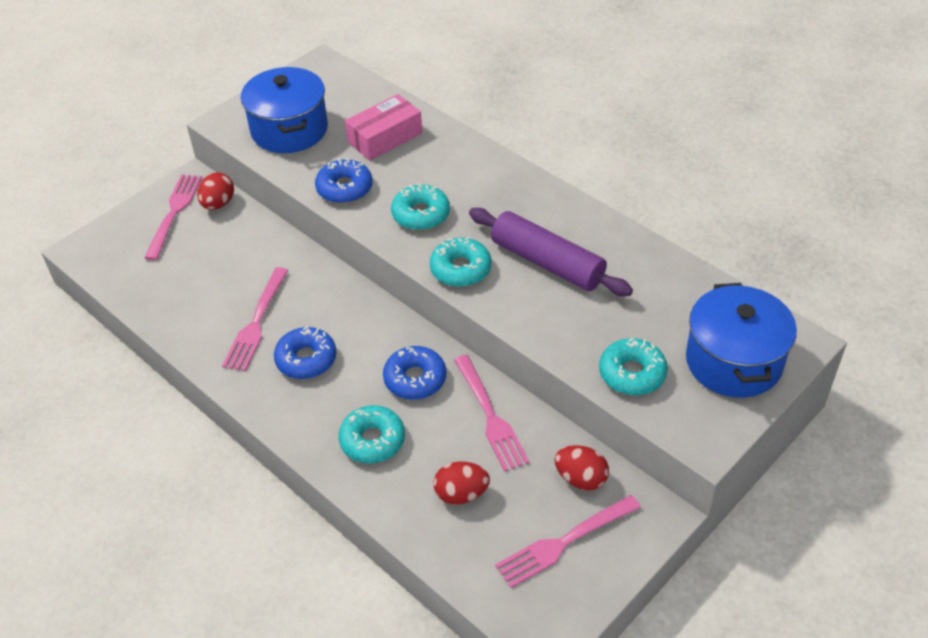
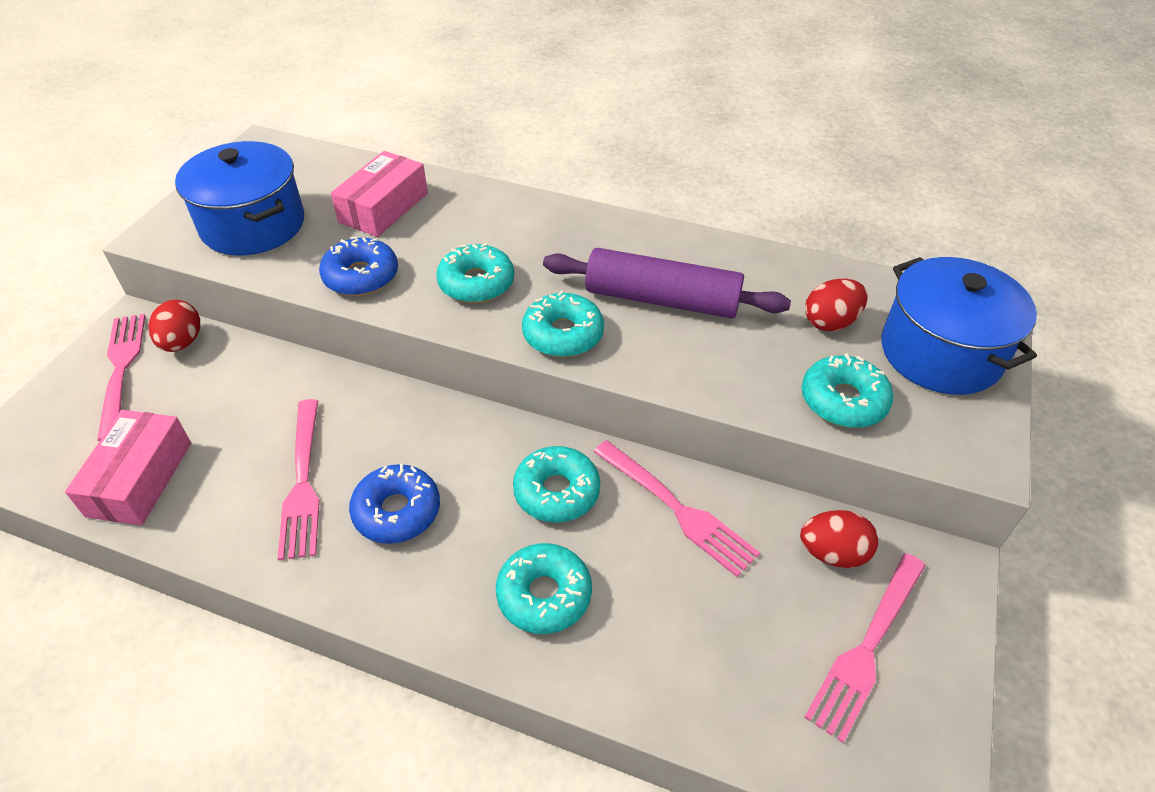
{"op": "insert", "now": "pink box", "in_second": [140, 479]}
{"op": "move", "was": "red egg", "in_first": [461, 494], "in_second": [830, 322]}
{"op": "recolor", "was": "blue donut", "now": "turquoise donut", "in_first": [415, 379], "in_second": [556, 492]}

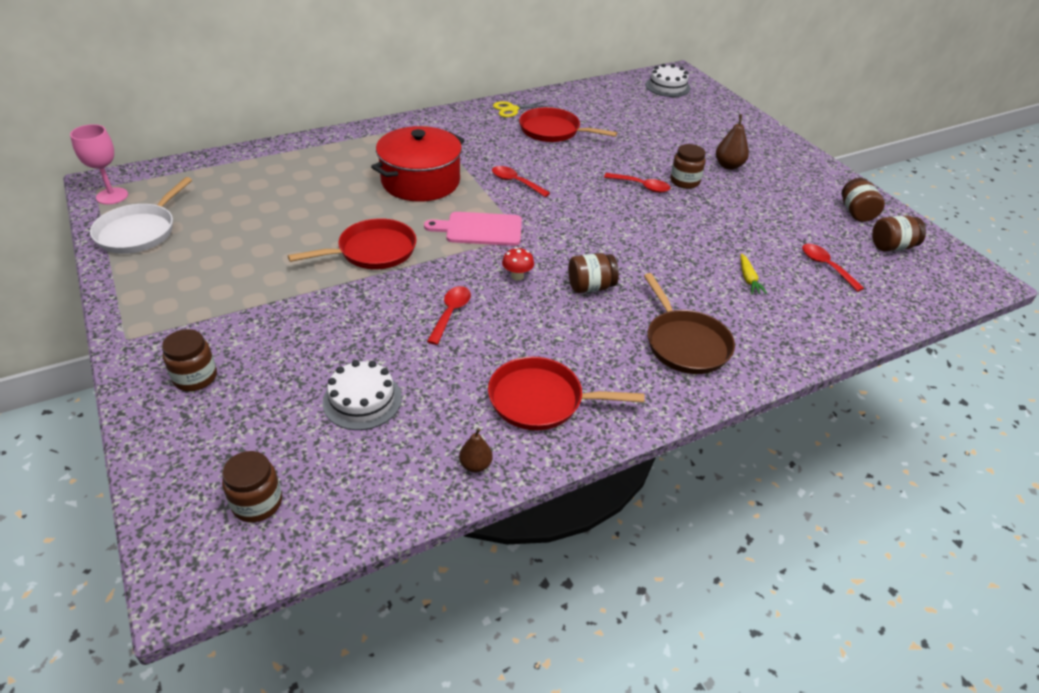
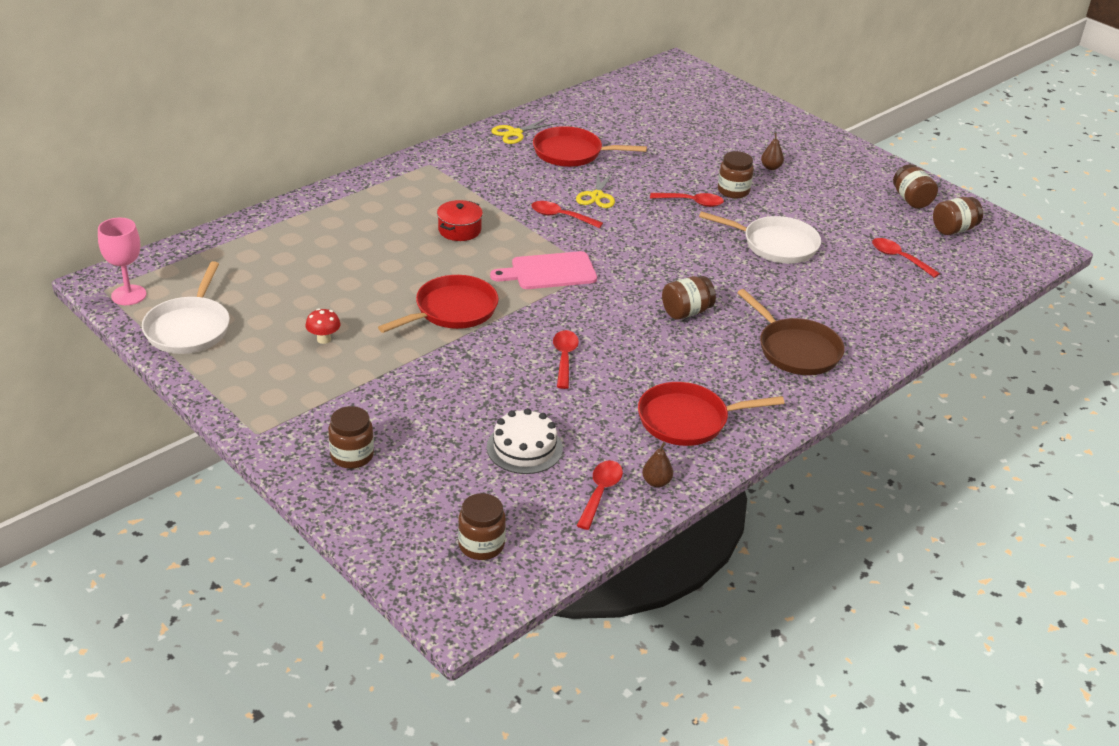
{"op": "delete", "was": "white cake", "in_first": [667, 86]}
{"op": "delete", "was": "yellow carrot", "in_first": [748, 279]}
{"op": "insert", "now": "yellow scissors", "in_second": [597, 196]}
{"op": "insert", "now": "red spoon", "in_second": [600, 492]}
{"op": "insert", "now": "white pan", "in_second": [775, 245]}
{"op": "move", "was": "red mushroom", "in_first": [517, 276], "in_second": [324, 339]}
{"op": "resize", "was": "red pot", "in_first": [420, 181], "in_second": [459, 230], "ratio": 0.49}
{"op": "resize", "was": "brown pear", "in_first": [728, 166], "in_second": [771, 167], "ratio": 0.65}

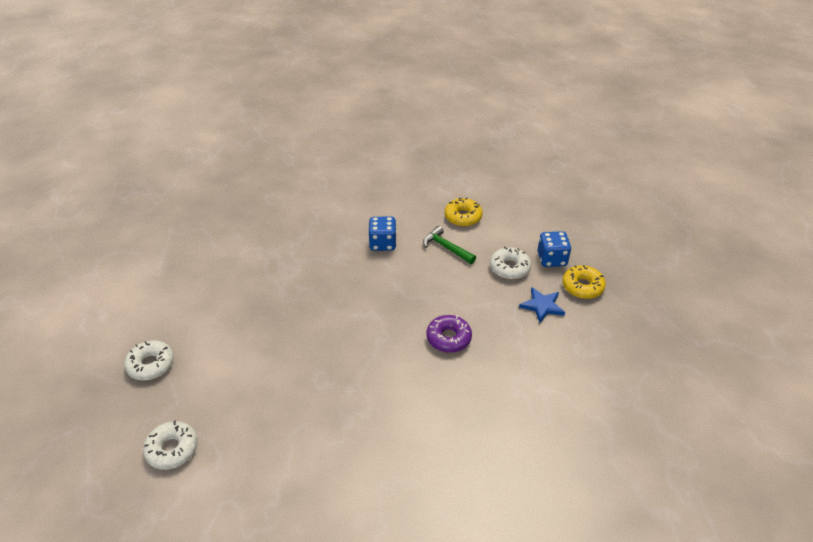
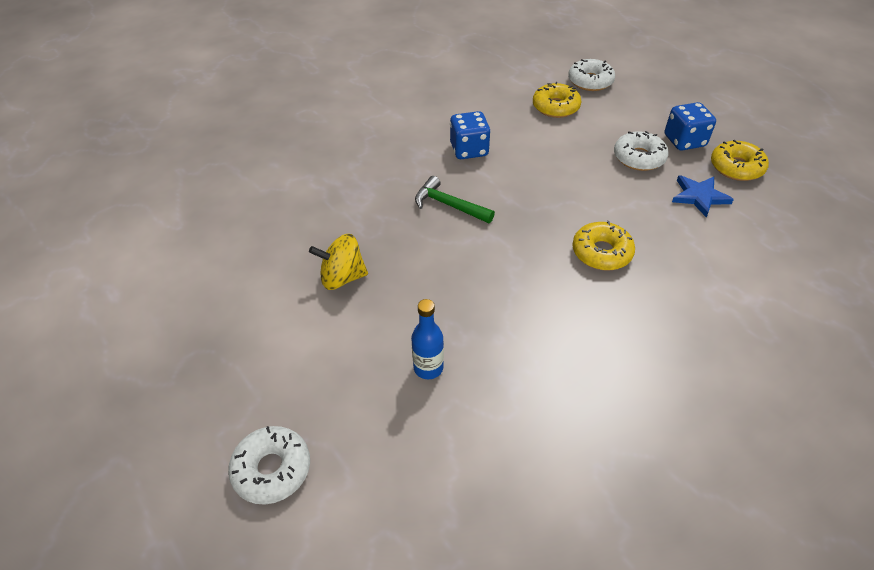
{"op": "insert", "now": "yellow spinning top", "in_second": [342, 277]}
{"op": "insert", "now": "blue bottle", "in_second": [428, 368]}
{"op": "move", "was": "white donut", "in_first": [151, 365], "in_second": [590, 81]}
{"op": "move", "was": "green hammer", "in_first": [446, 248], "in_second": [449, 205]}
{"op": "recolor", "was": "purple donut", "now": "yellow donut", "in_first": [448, 338], "in_second": [601, 252]}

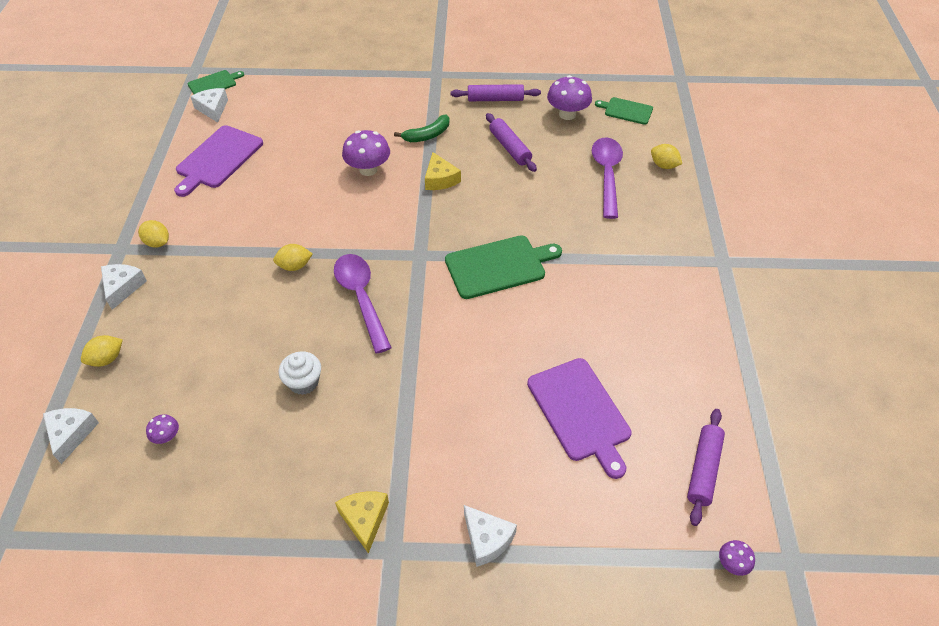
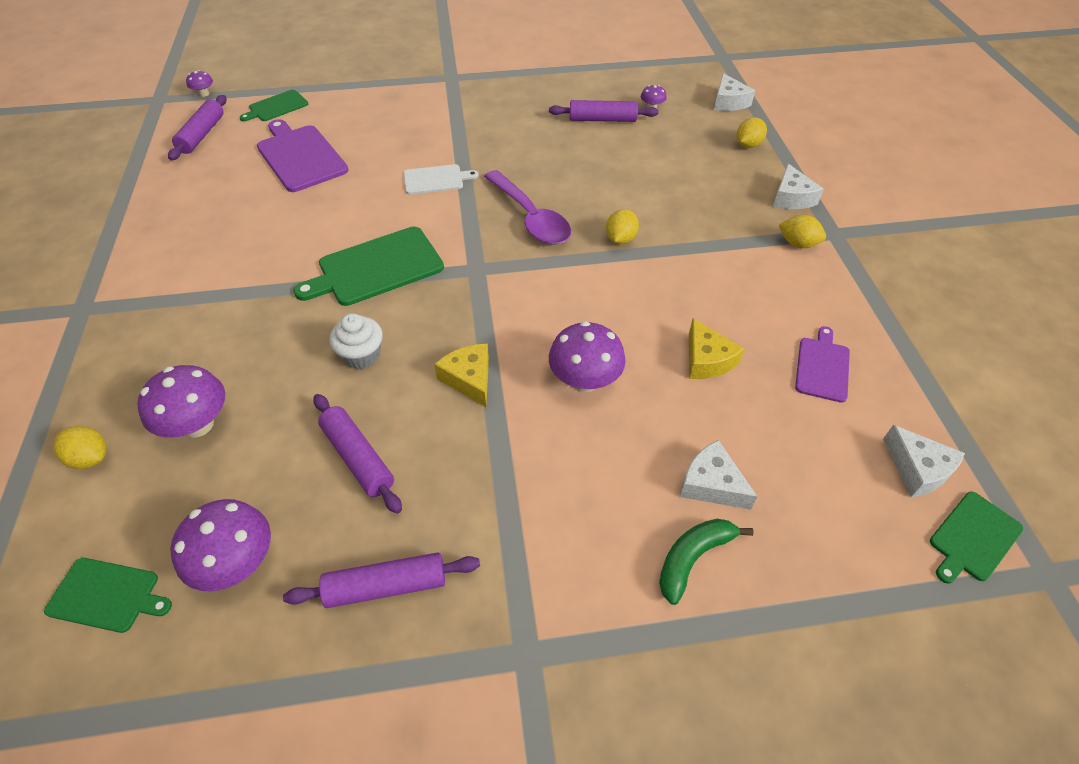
{"op": "insert", "now": "green cutting board", "in_second": [276, 107]}
{"op": "insert", "now": "white cutting board", "in_second": [436, 179]}
{"op": "insert", "now": "purple rolling pin", "in_second": [602, 119]}
{"op": "move", "was": "white cupcake", "in_first": [303, 382], "in_second": [362, 355]}
{"op": "move", "was": "yellow cheese", "in_first": [364, 519], "in_second": [707, 360]}
{"op": "move", "was": "green banana", "in_first": [427, 135], "in_second": [693, 558]}
{"op": "move", "was": "white cheese", "in_first": [487, 539], "in_second": [711, 484]}
{"op": "replace", "was": "purple spoon", "now": "purple mushroom", "in_first": [607, 174], "in_second": [198, 425]}
{"op": "rotate", "was": "yellow lemon", "in_first": [294, 266], "in_second": [620, 239], "clockwise": -45}
{"op": "resize", "was": "purple cutting board", "in_first": [218, 159], "in_second": [822, 367], "ratio": 0.58}

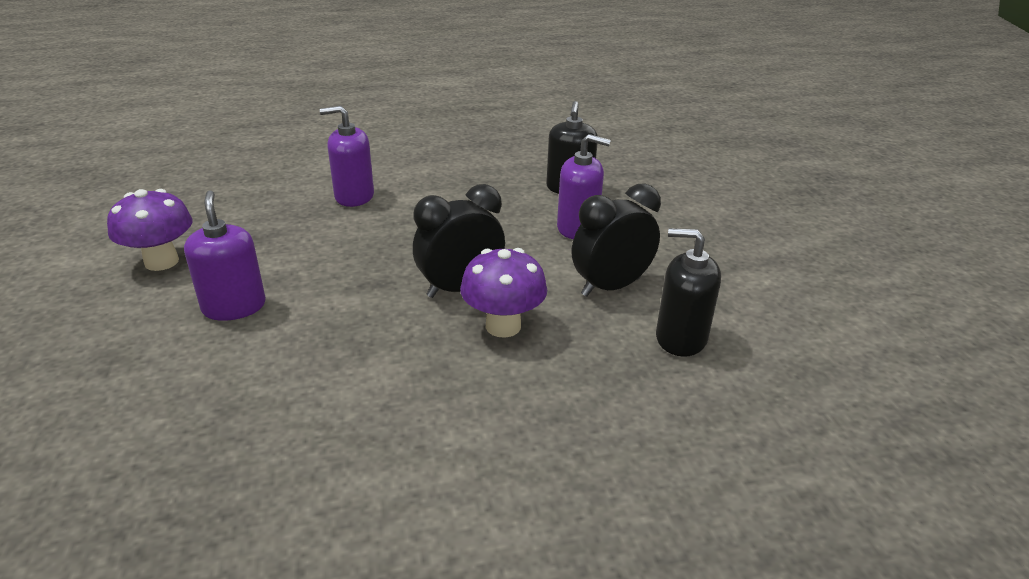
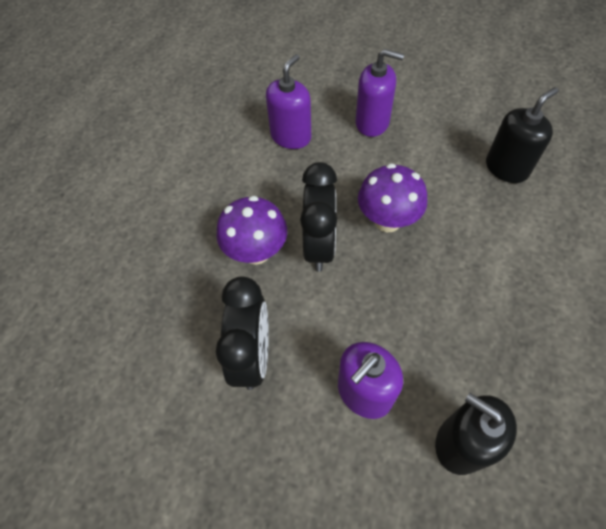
{"op": "move", "was": "purple mushroom", "in_first": [161, 262], "in_second": [387, 221]}
{"op": "move", "was": "purple soap dispenser", "in_first": [354, 196], "in_second": [291, 136]}
{"op": "move", "was": "black soap dispenser", "in_first": [680, 338], "in_second": [506, 168]}

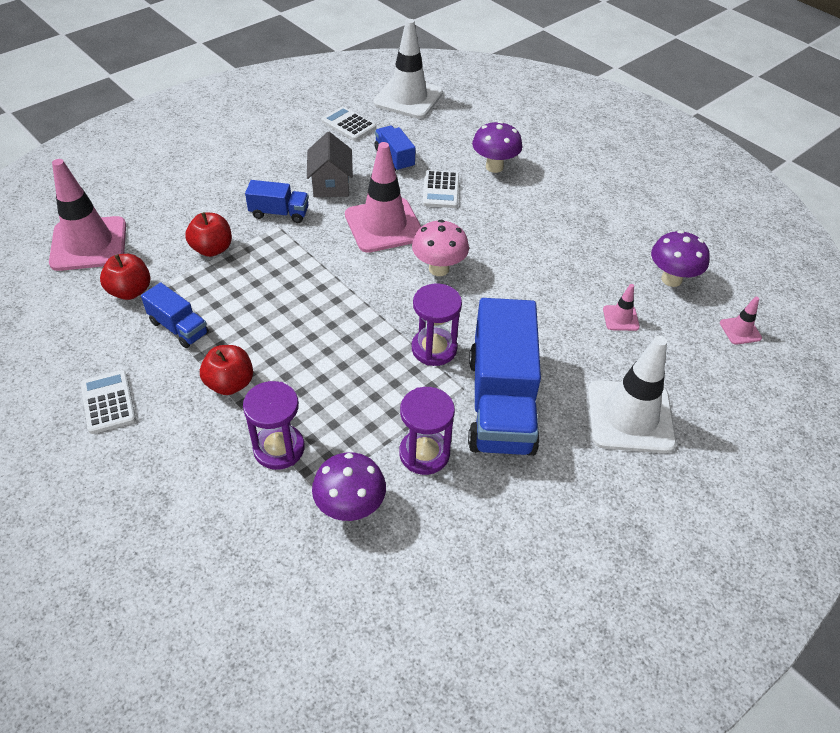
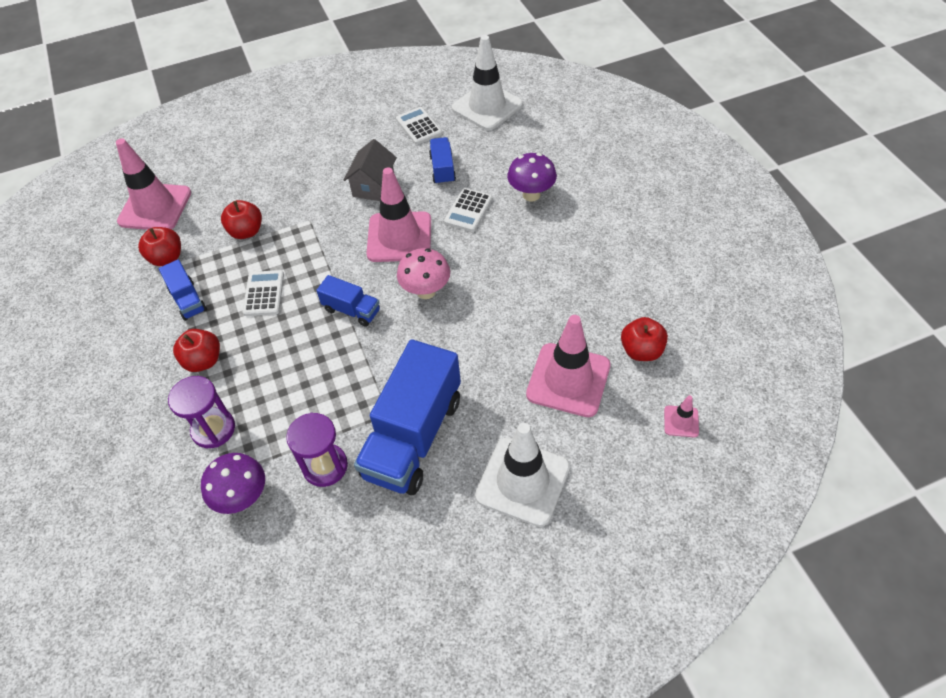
{"op": "delete", "was": "purple hourglass", "in_first": [434, 349]}
{"op": "move", "was": "white calculator", "in_first": [108, 402], "in_second": [264, 293]}
{"op": "move", "was": "blue truck", "in_first": [279, 213], "in_second": [351, 310]}
{"op": "replace", "was": "purple mushroom", "now": "red apple", "in_first": [671, 279], "in_second": [641, 351]}
{"op": "resize", "was": "pink traffic cone", "in_first": [620, 318], "in_second": [568, 380], "ratio": 2.26}

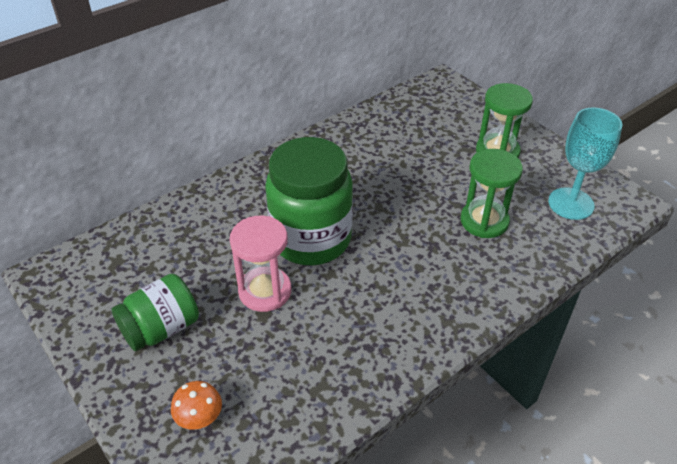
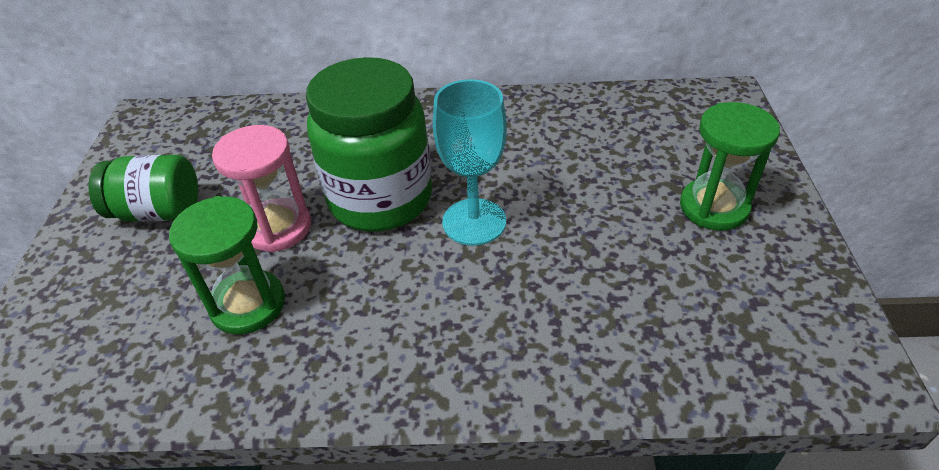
{"op": "delete", "was": "orange mushroom", "in_first": [200, 418]}
{"op": "move", "was": "green hourglass", "in_first": [484, 221], "in_second": [248, 304]}
{"op": "move", "was": "turquoise goblet", "in_first": [571, 203], "in_second": [474, 222]}

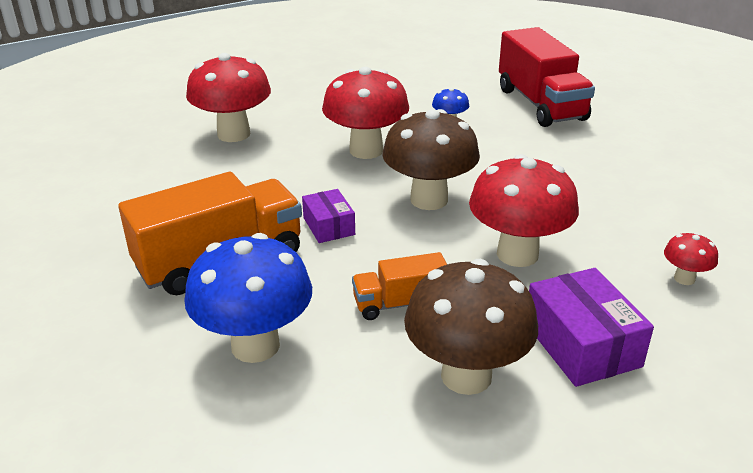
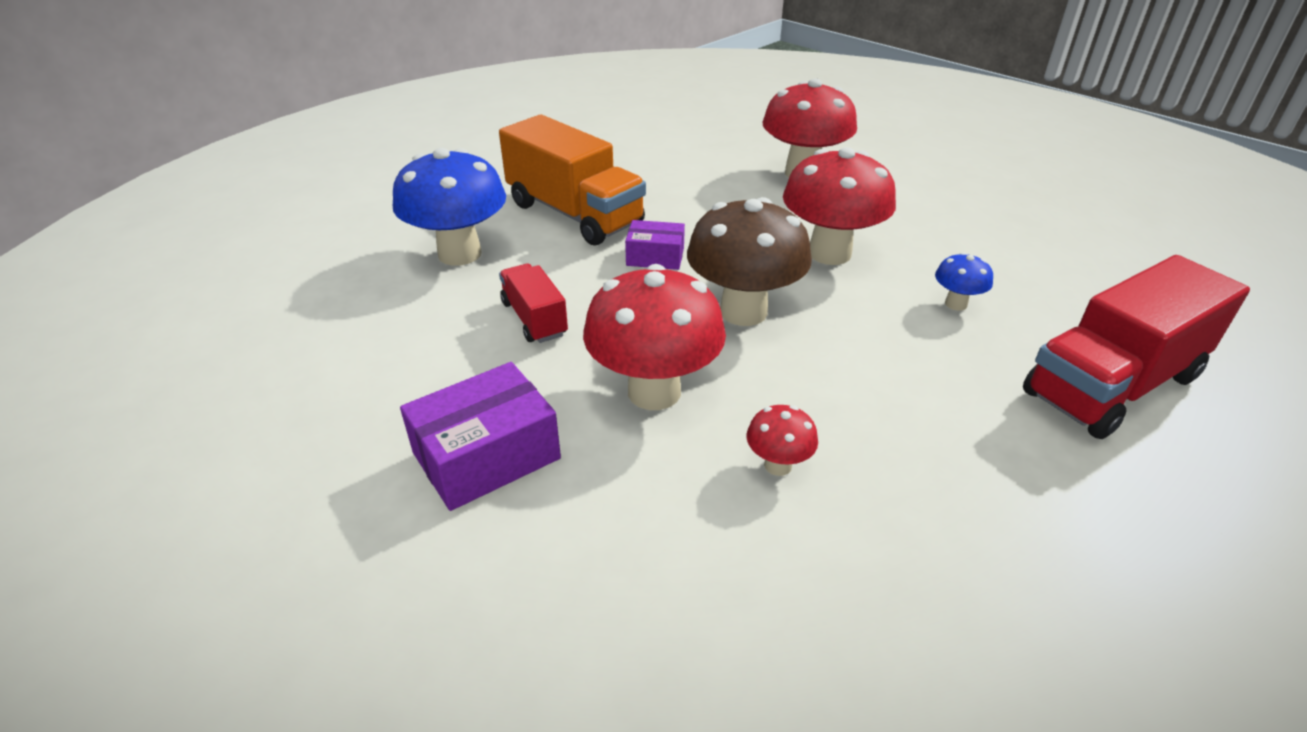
{"op": "delete", "was": "brown mushroom", "in_first": [466, 376]}
{"op": "move", "was": "red mushroom", "in_first": [684, 278], "in_second": [778, 465]}
{"op": "recolor", "was": "orange truck", "now": "red truck", "in_first": [400, 303], "in_second": [534, 319]}
{"op": "rotate", "was": "purple box", "in_first": [329, 226], "in_second": [655, 257], "clockwise": 45}

